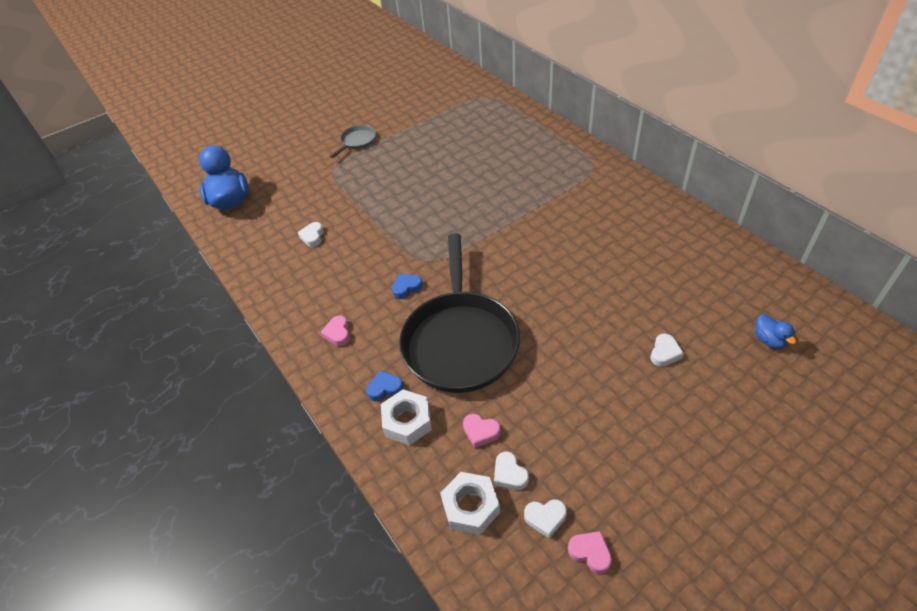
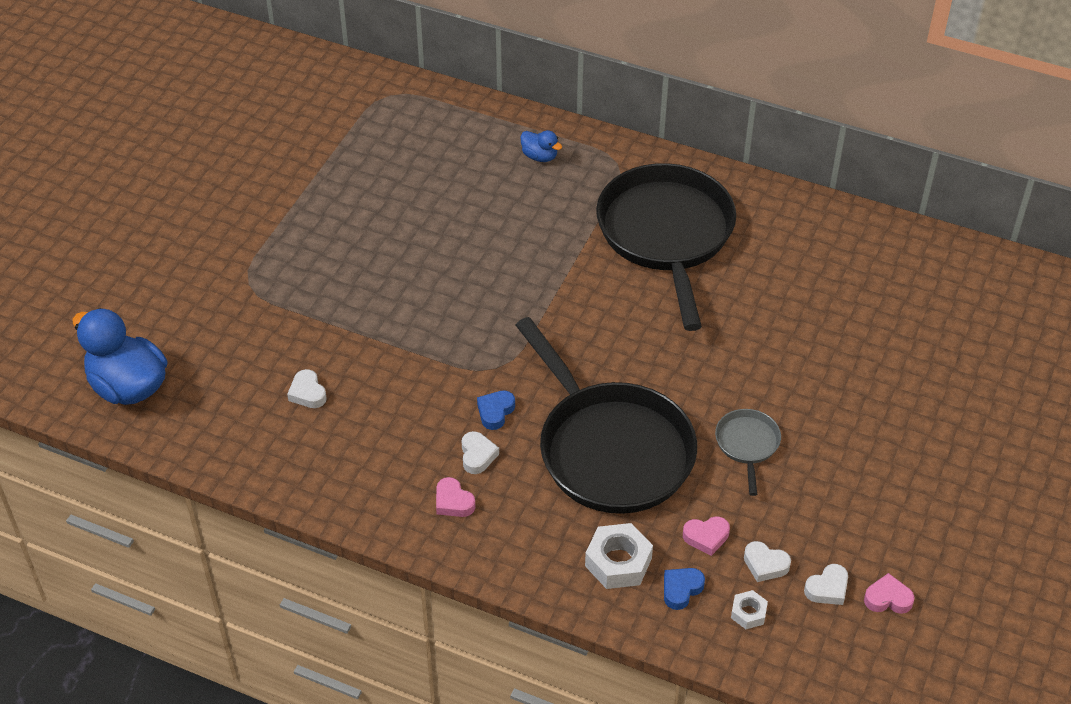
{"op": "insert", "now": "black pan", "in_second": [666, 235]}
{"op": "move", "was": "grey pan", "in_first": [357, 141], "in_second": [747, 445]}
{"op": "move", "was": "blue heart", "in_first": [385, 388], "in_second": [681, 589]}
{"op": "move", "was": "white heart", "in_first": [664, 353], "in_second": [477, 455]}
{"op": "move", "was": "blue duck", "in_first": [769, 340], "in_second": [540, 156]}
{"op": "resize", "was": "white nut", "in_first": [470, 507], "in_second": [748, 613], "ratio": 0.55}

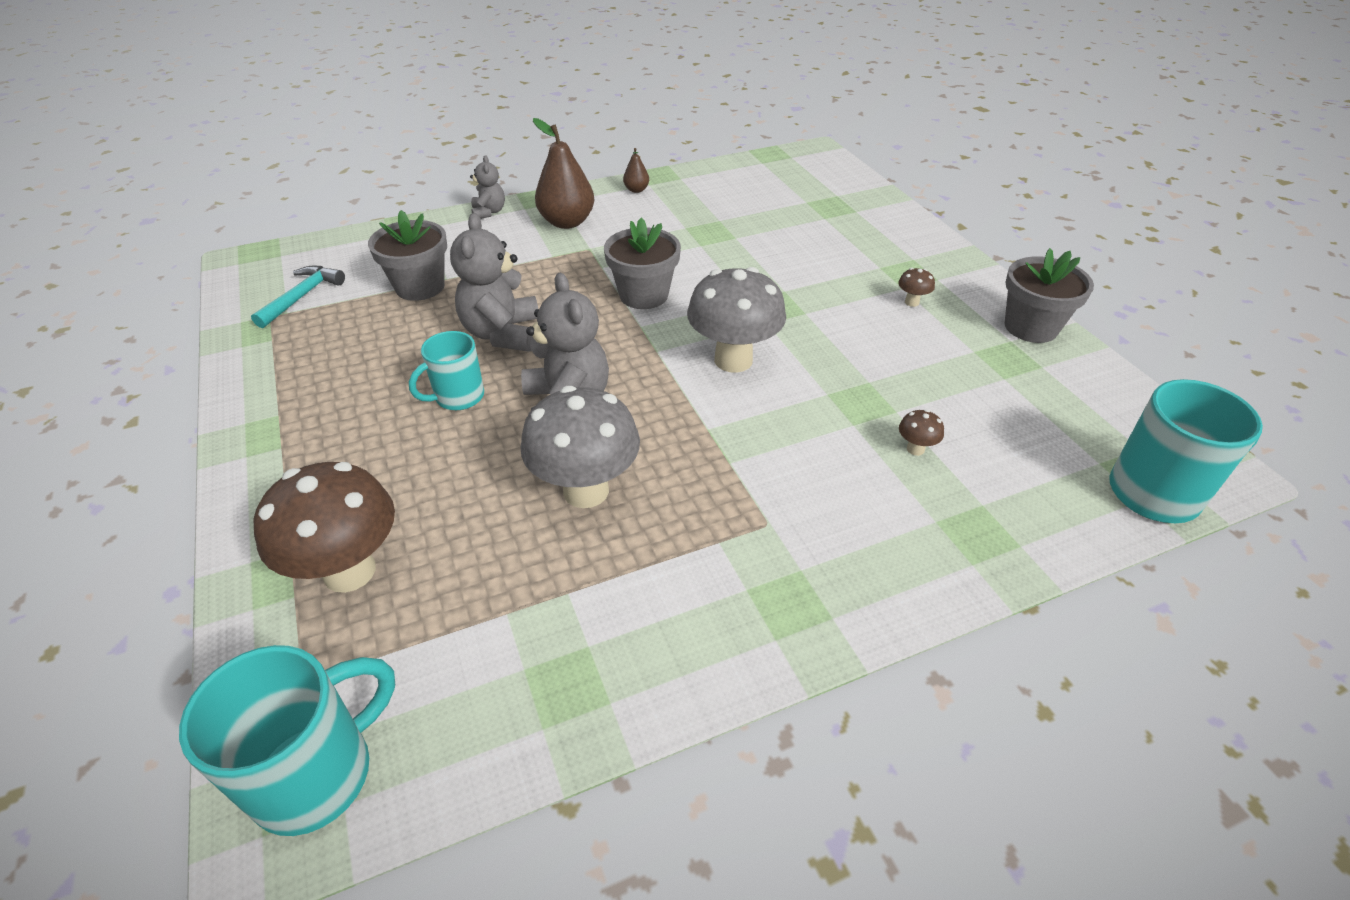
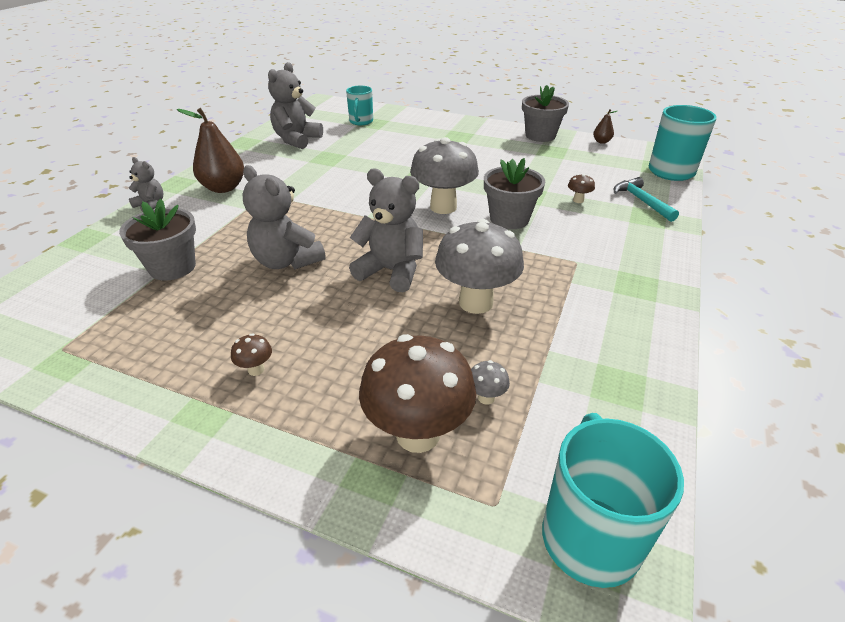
{"op": "insert", "now": "grey teddy bear", "in_second": [297, 140]}
{"op": "insert", "now": "grey mushroom", "in_second": [486, 398]}
{"op": "move", "was": "turquoise hammer", "in_first": [302, 296], "in_second": [641, 201]}
{"op": "move", "was": "turquoise mug", "in_first": [458, 397], "in_second": [361, 122]}
{"op": "move", "was": "grey flower pot", "in_first": [643, 295], "in_second": [509, 219]}
{"op": "move", "was": "brown pear", "in_first": [636, 190], "in_second": [601, 142]}
{"op": "move", "was": "brown mushroom", "in_first": [912, 302], "in_second": [256, 370]}

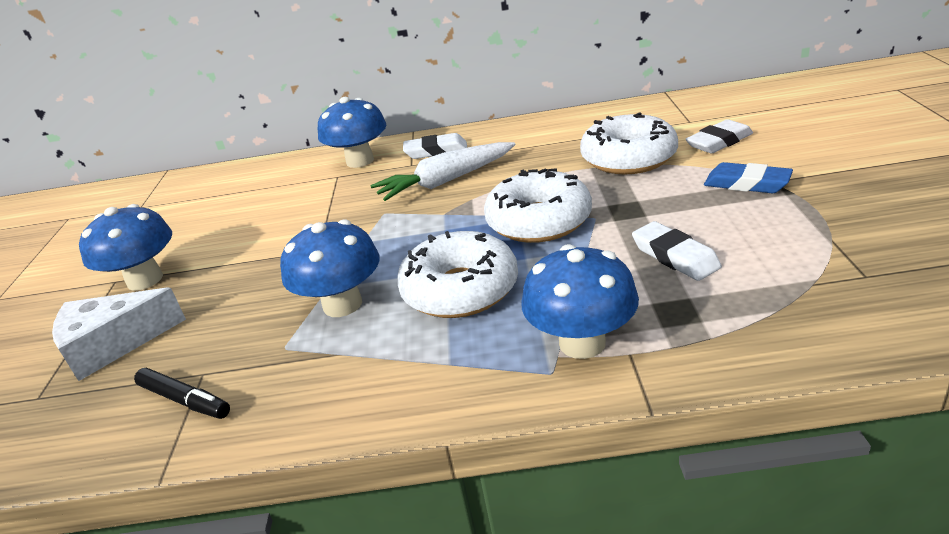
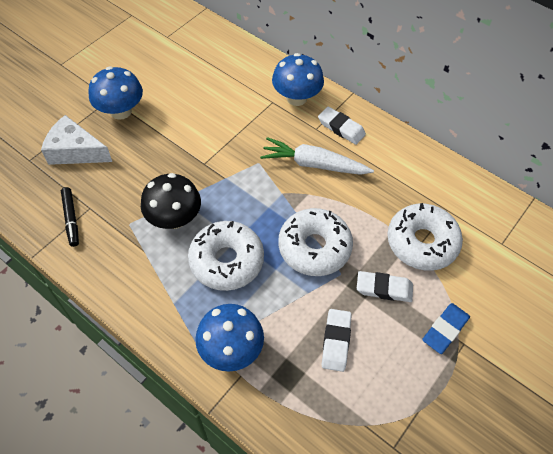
{"op": "move", "was": "white eraser", "in_first": [719, 142], "in_second": [384, 288]}
{"op": "recolor", "was": "blue mushroom", "now": "black mushroom", "in_first": [342, 304], "in_second": [174, 218]}
{"op": "rotate", "was": "blue eraser", "in_first": [747, 184], "in_second": [445, 330], "clockwise": 60}

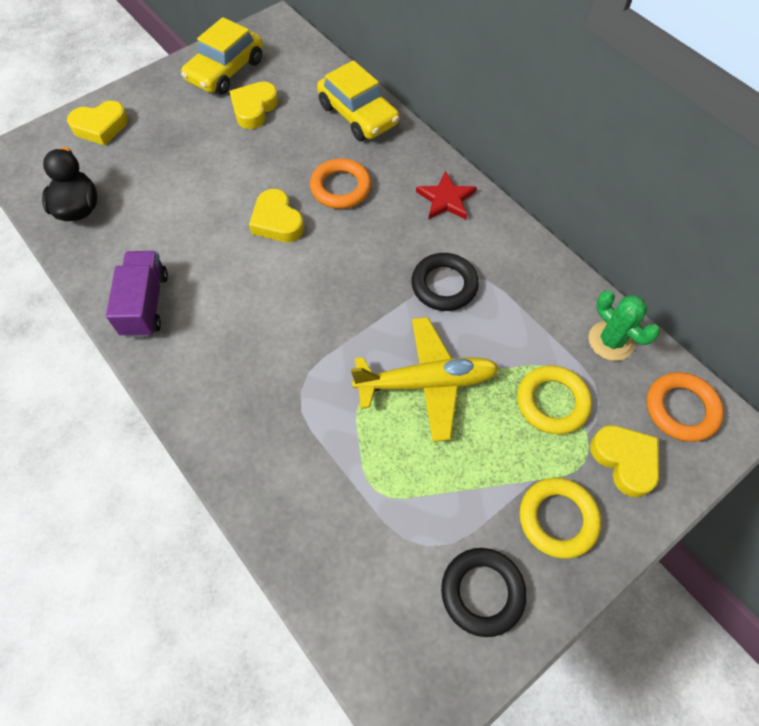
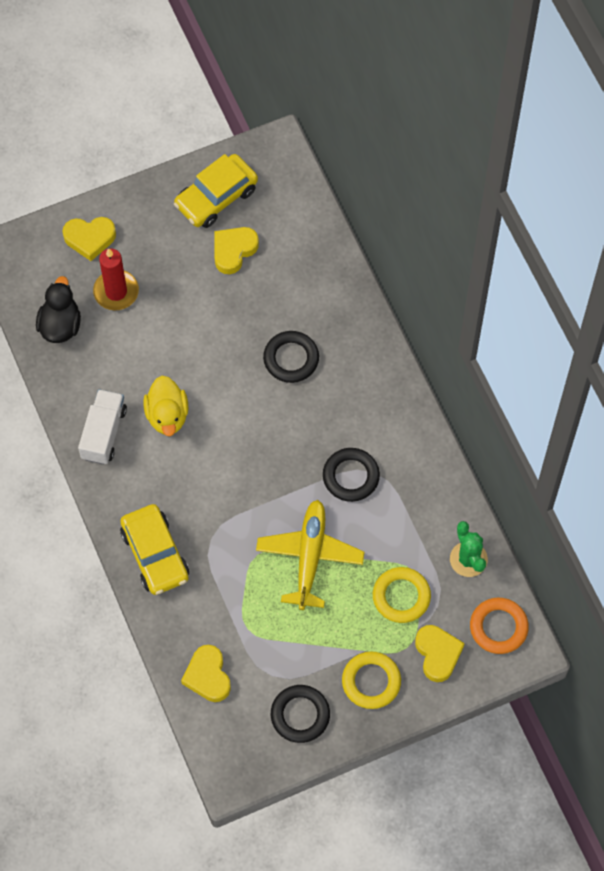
{"op": "delete", "was": "red star", "in_first": [446, 199]}
{"op": "insert", "now": "red candle", "in_second": [116, 291]}
{"op": "insert", "now": "yellow duck", "in_second": [167, 415]}
{"op": "move", "was": "yellow heart", "in_first": [277, 221], "in_second": [208, 676]}
{"op": "move", "was": "yellow car", "in_first": [358, 115], "in_second": [155, 554]}
{"op": "recolor", "was": "purple truck", "now": "white truck", "in_first": [145, 304], "in_second": [104, 433]}
{"op": "recolor", "was": "orange ring", "now": "black ring", "in_first": [341, 187], "in_second": [291, 359]}
{"op": "rotate", "was": "yellow plane", "in_first": [426, 383], "in_second": [309, 556], "clockwise": -90}

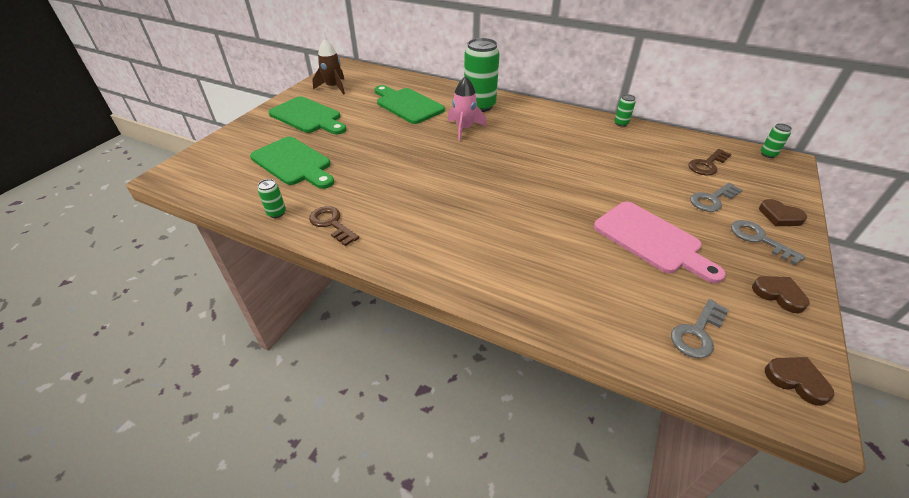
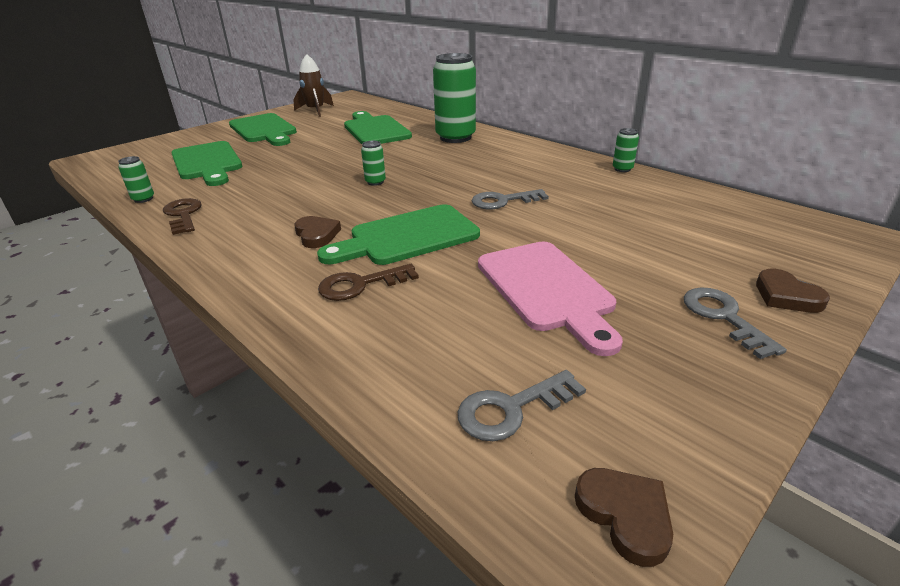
{"op": "delete", "was": "pink rocket", "in_first": [464, 129]}
{"op": "insert", "now": "green cutting board", "in_second": [407, 237]}
{"op": "move", "was": "brown key", "in_first": [707, 164], "in_second": [361, 285]}
{"op": "move", "was": "grey key", "in_first": [712, 199], "in_second": [503, 201]}
{"op": "move", "was": "brown heart", "in_first": [779, 295], "in_second": [316, 235]}
{"op": "move", "was": "green can", "in_first": [768, 154], "in_second": [375, 182]}

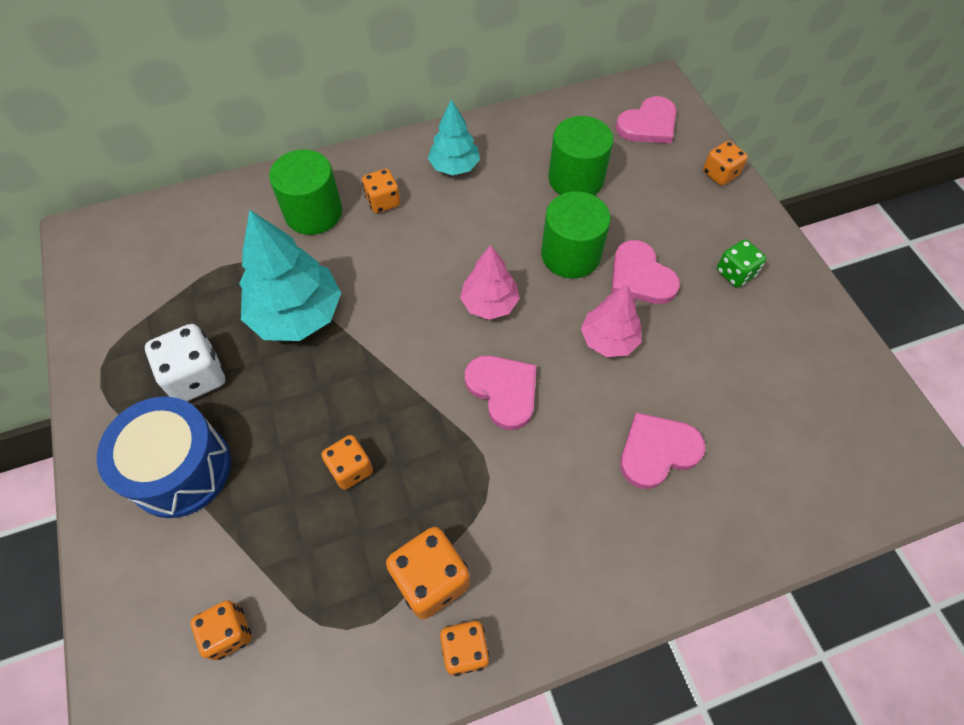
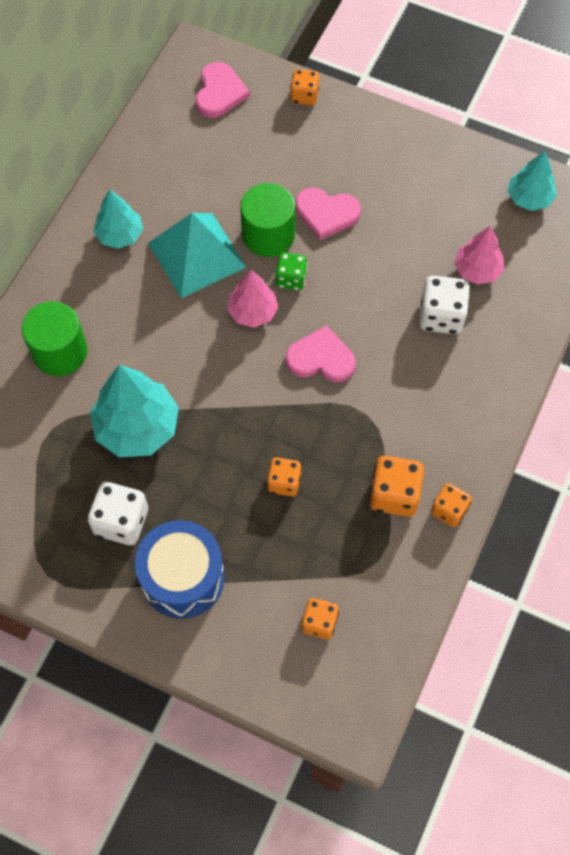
{"op": "delete", "was": "orange dice", "in_first": [383, 201]}
{"op": "delete", "was": "green cylinder", "in_first": [576, 179]}
{"op": "insert", "now": "turquoise pyramid", "in_second": [197, 255]}
{"op": "insert", "now": "turquoise tree", "in_second": [529, 198]}
{"op": "move", "was": "pink tree", "in_first": [608, 340], "in_second": [477, 270]}
{"op": "move", "was": "green dice", "in_first": [735, 273], "in_second": [291, 279]}
{"op": "replace", "was": "pink heart", "now": "white dice", "in_first": [657, 451], "in_second": [441, 316]}

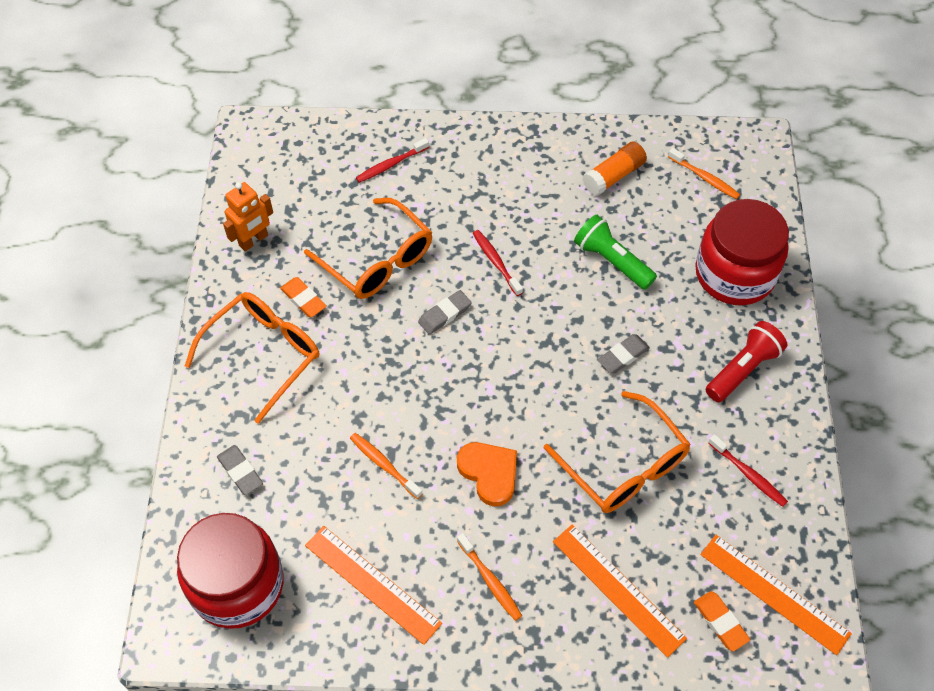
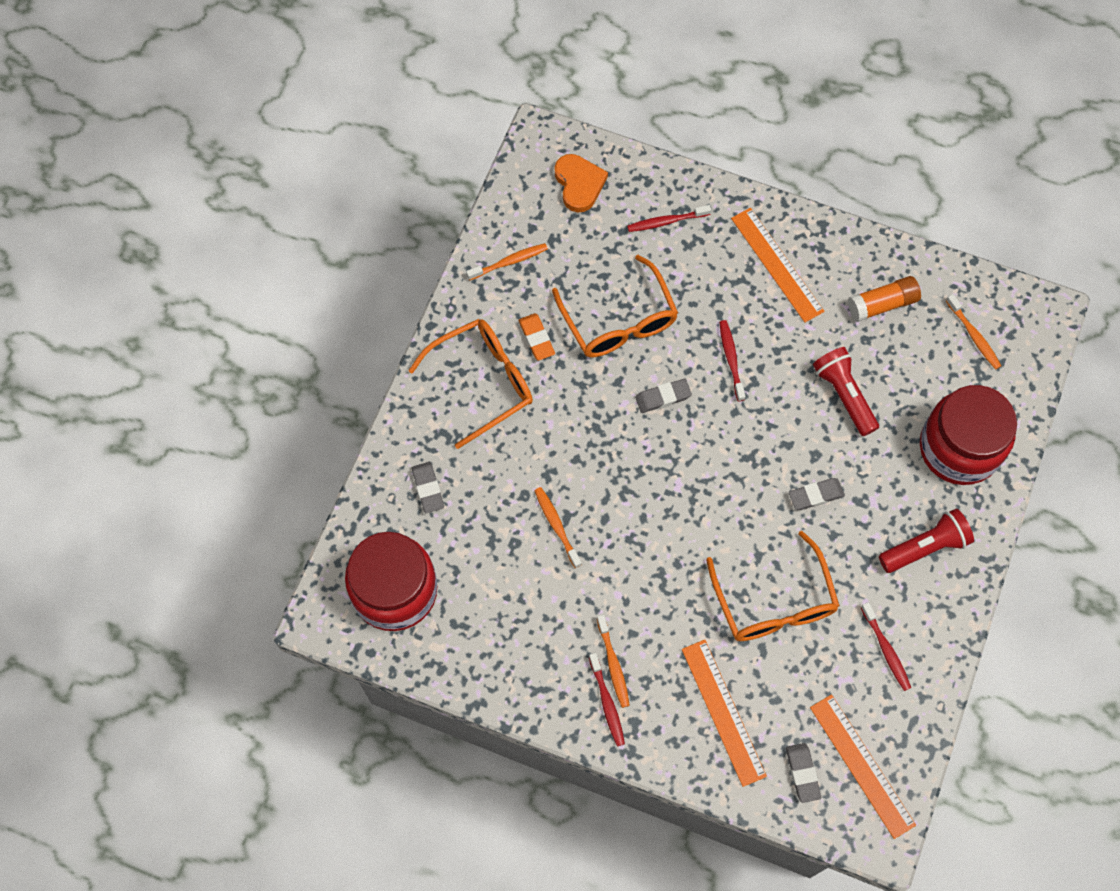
{"op": "insert", "now": "red toothbrush", "in_second": [607, 703]}
{"op": "move", "was": "orange ruler", "in_first": [372, 584], "in_second": [777, 264]}
{"op": "move", "was": "orange heart", "in_first": [489, 473], "in_second": [579, 184]}
{"op": "replace", "was": "orange robot", "now": "orange toothbrush", "in_first": [253, 240], "in_second": [509, 262]}
{"op": "recolor", "was": "green flashlight", "now": "red flashlight", "in_first": [612, 261], "in_second": [844, 395]}
{"op": "recolor", "was": "orange eraser", "now": "grey eraser", "in_first": [720, 622], "in_second": [802, 773]}

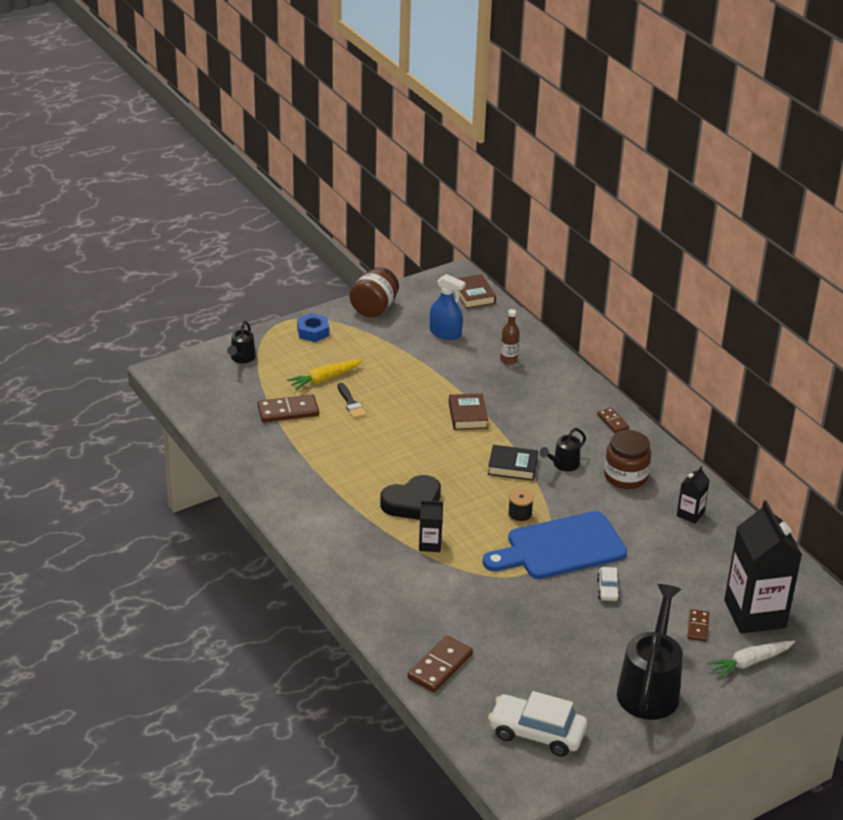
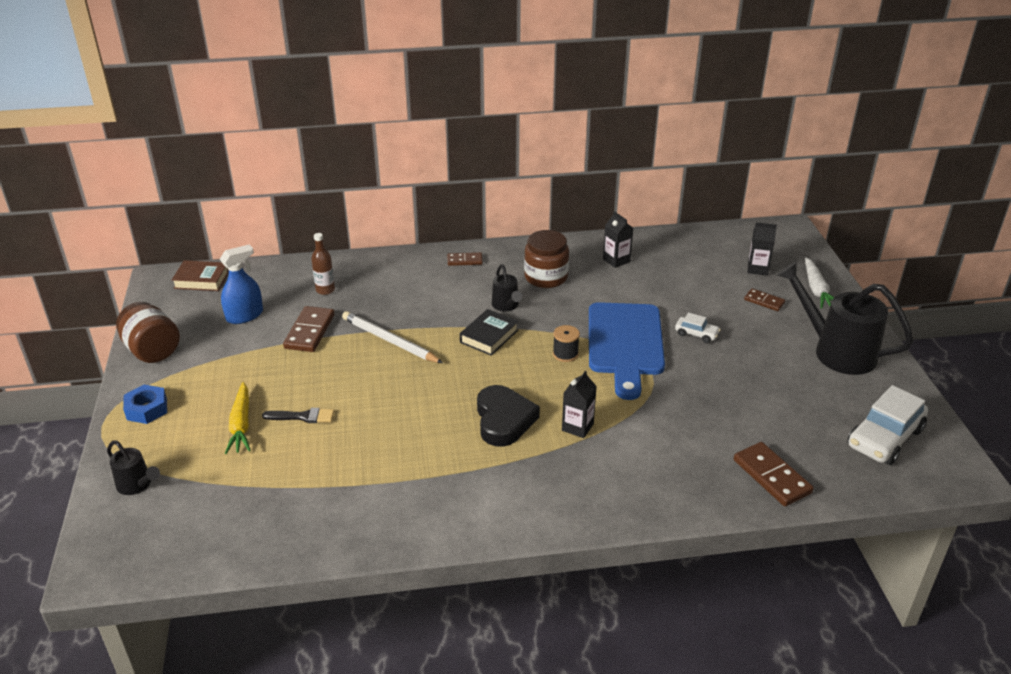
{"op": "move", "was": "brown domino", "in_first": [288, 411], "in_second": [310, 331]}
{"op": "replace", "was": "brown book", "now": "white pencil", "in_first": [468, 415], "in_second": [390, 340]}
{"op": "resize", "was": "black carton", "in_first": [755, 614], "in_second": [757, 269], "ratio": 0.46}

